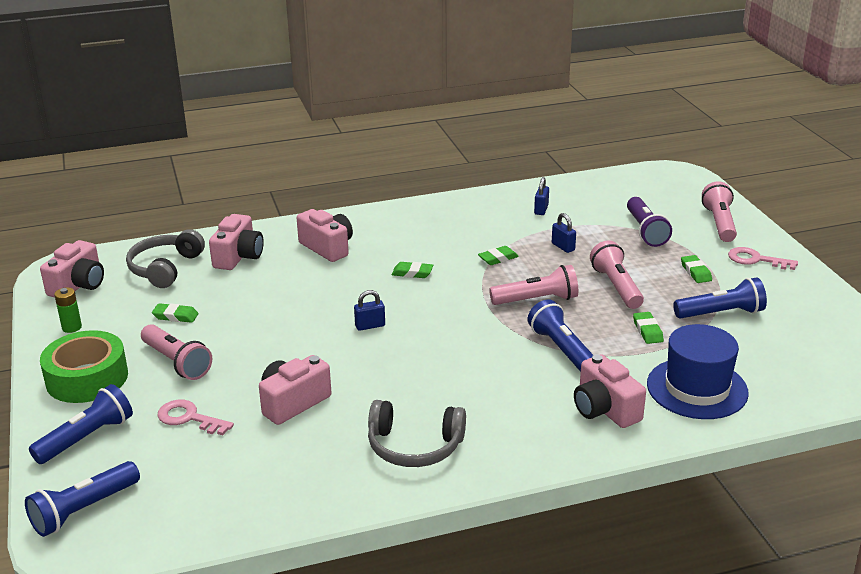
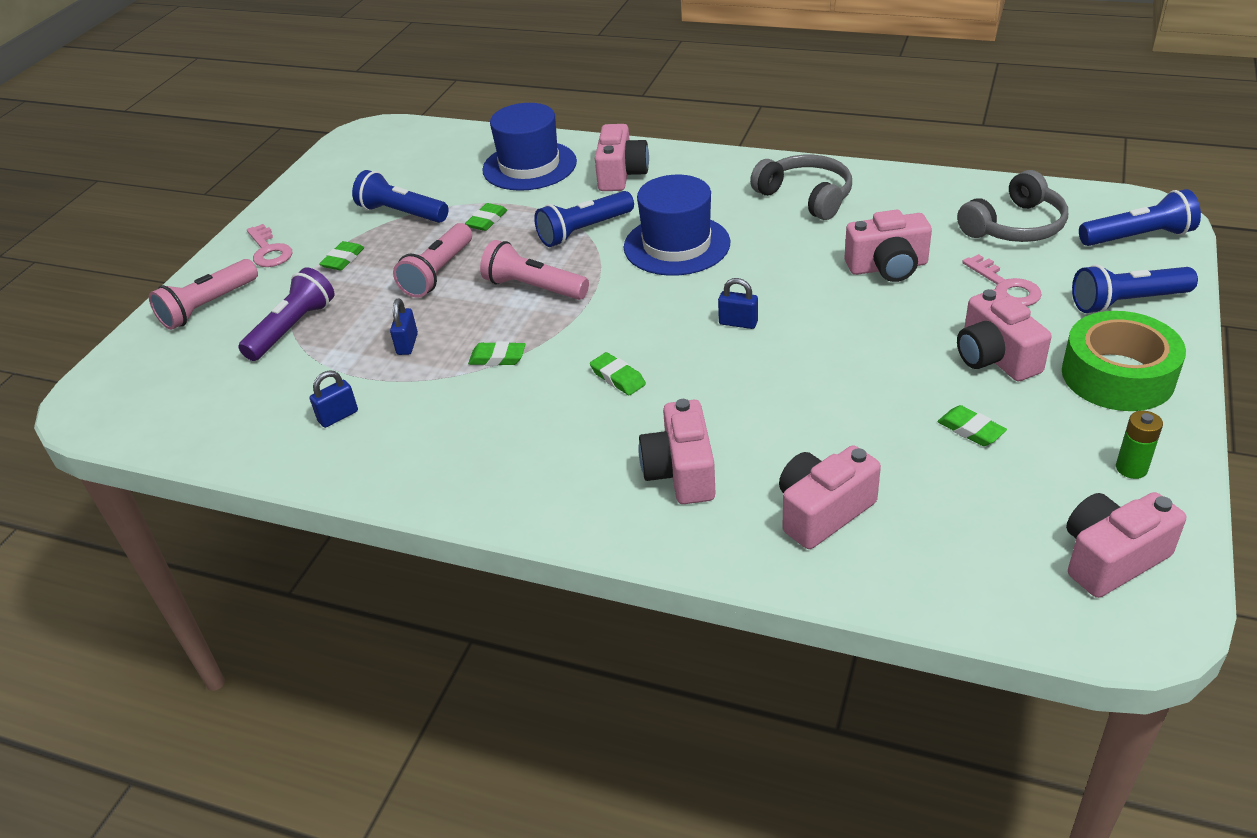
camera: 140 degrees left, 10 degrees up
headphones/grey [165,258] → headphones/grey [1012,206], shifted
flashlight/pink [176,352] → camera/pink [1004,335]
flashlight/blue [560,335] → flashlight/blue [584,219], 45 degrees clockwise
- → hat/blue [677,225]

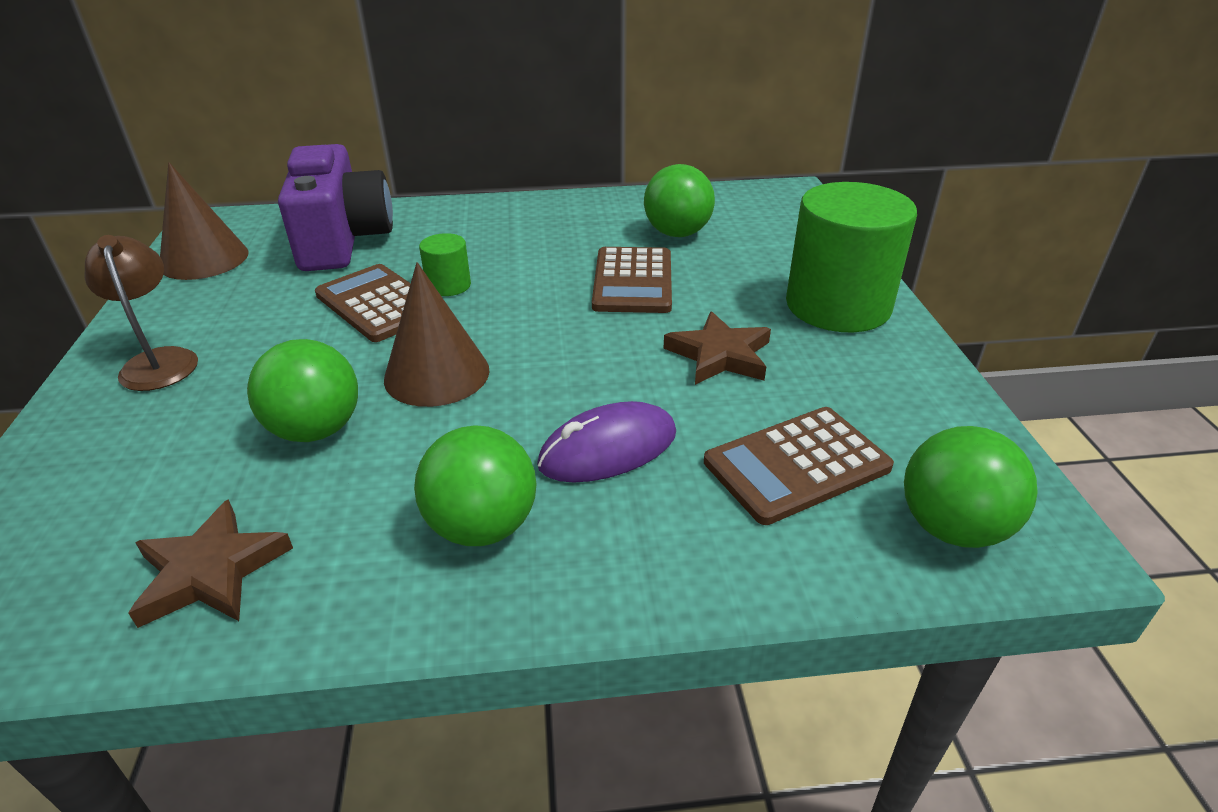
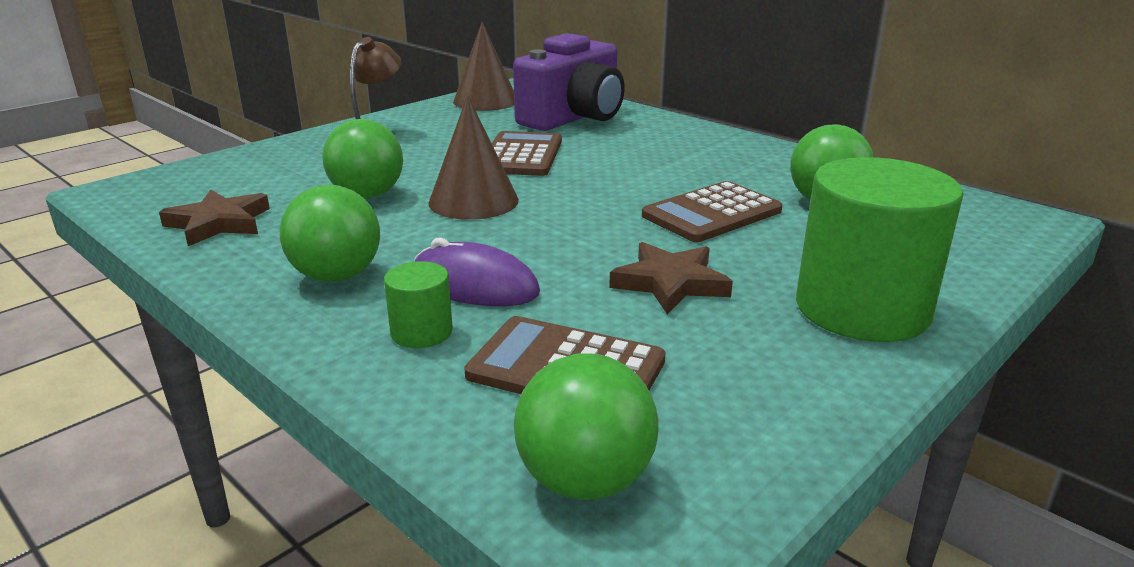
camera: 50 degrees right, 10 degrees down
cylinder/green [445,264] → cylinder/green [418,304], shifted

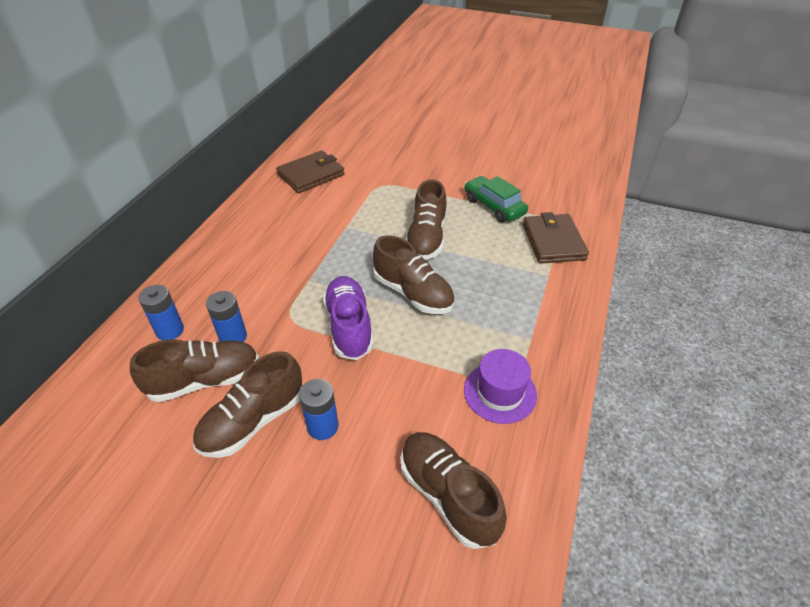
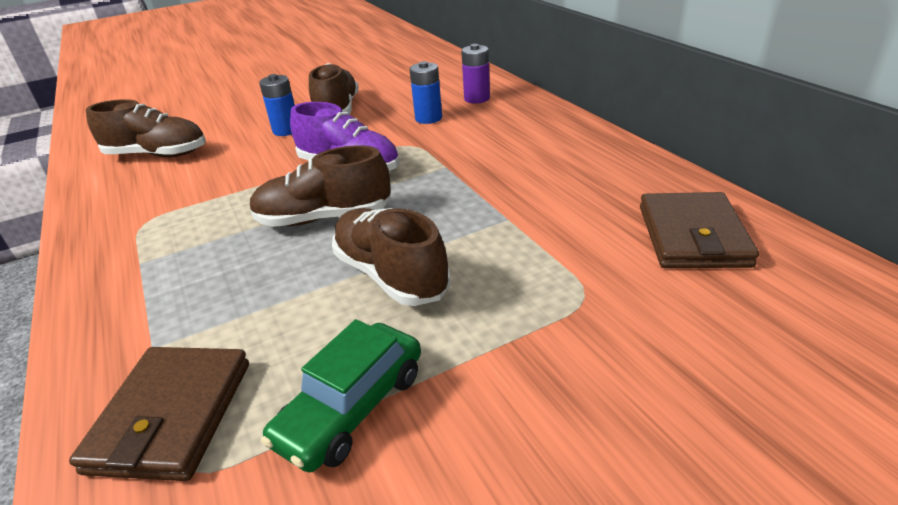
camera: 135 degrees right, 10 degrees down
shoe/brown [194,370] → -
battery/blue [161,312] → battery/purple [475,74]
car/green [496,199] → car/green [341,395], 120 degrees clockwise
hat/purple [500,386] → -
wallet/brown [556,238] → wallet/brown [159,414], 60 degrees clockwise

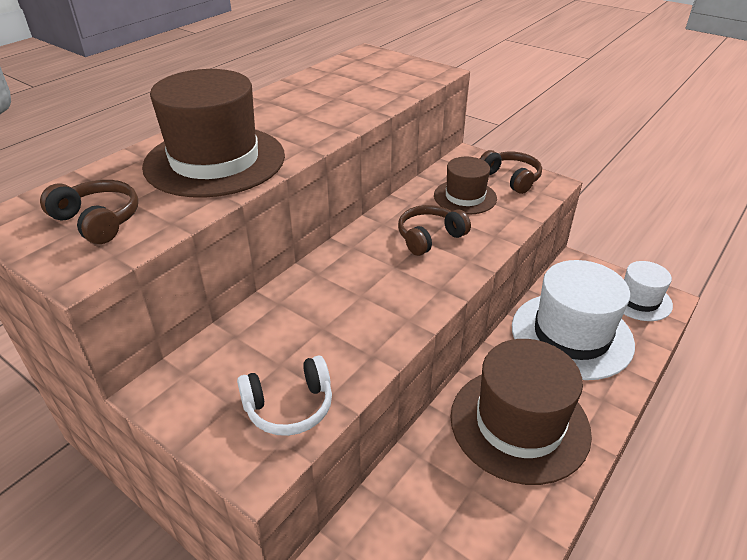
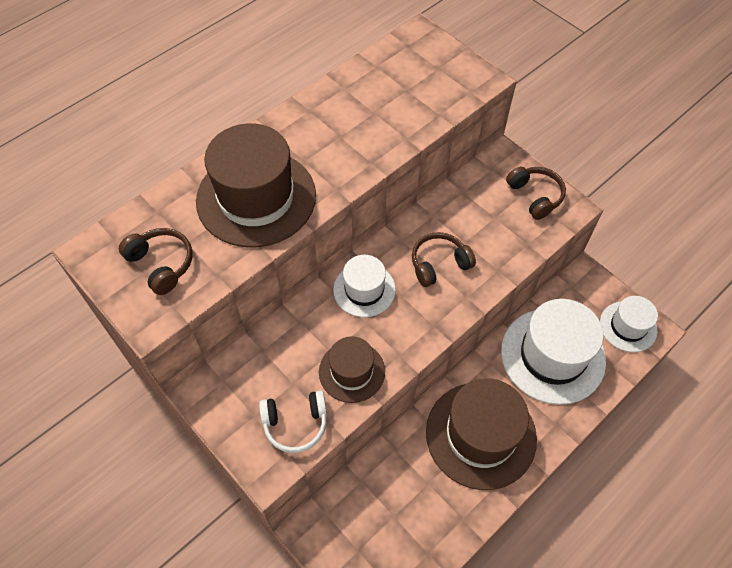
camera: 10 degrees right, 20 degrees up
hat/brown [465,186] → hat/brown [352,369], shifted
- → hat/white [364,286]

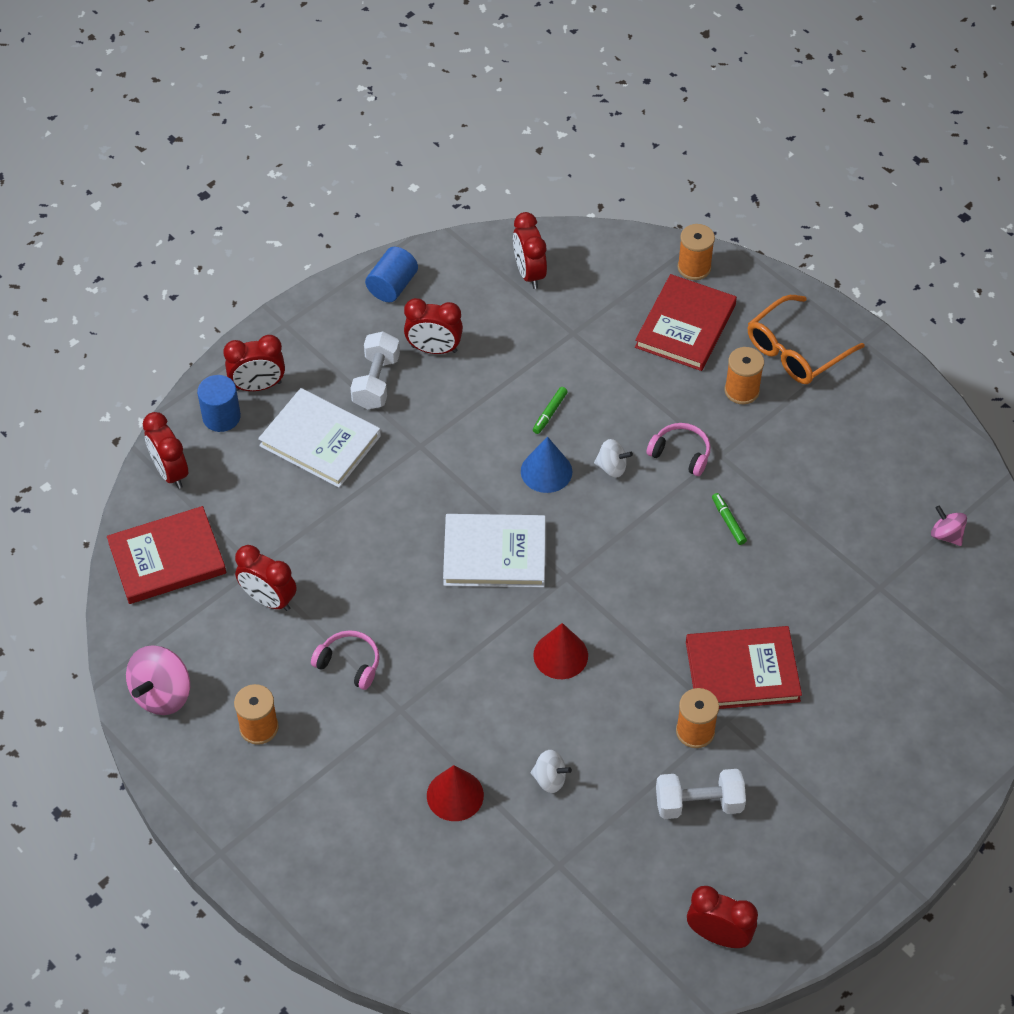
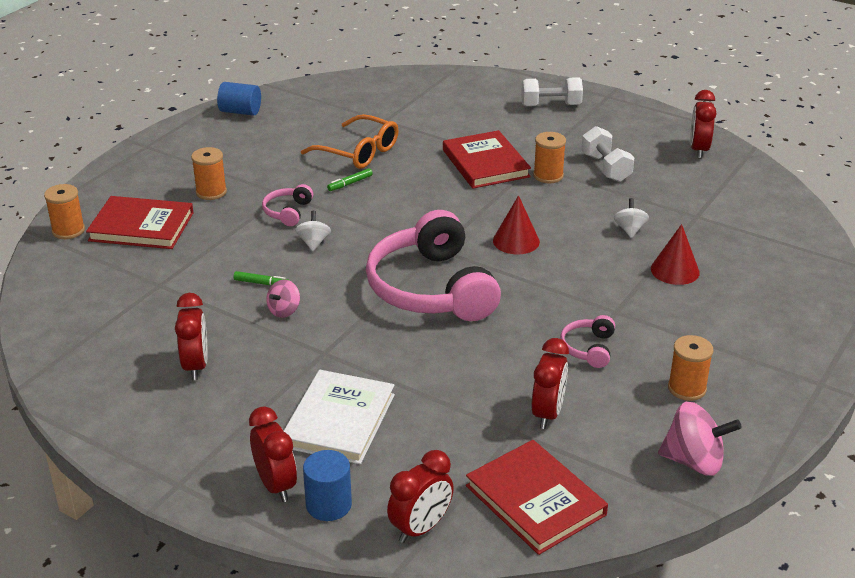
camera: 105 degrees left, 20 degrees down
dumbbell/white [375,370] → dumbbell/white [552,91], shifted
cylinder/blue [391,274] → cylinder/blue [239,99], shifted
book/white [494,551] → headphones/pink [433,265]
clock/red [530,250] → -
cone/blue [546,465] → -
glasses/orange [806,339] → glasses/orange [350,141], shifted
spinning top/pink [949,525] → spinning top/pink [283,298], shifted

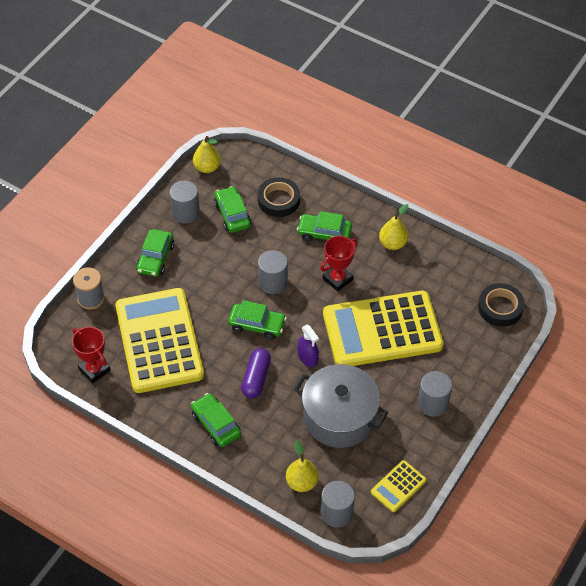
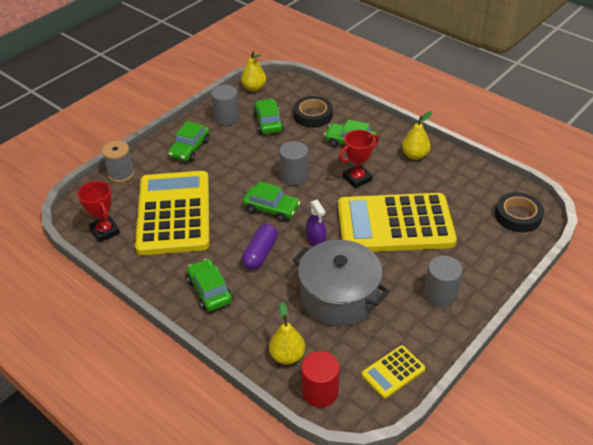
camera: 10 degrees right, 10 degrees down
cylinder/grey [338,504] → cylinder/red [320,379]

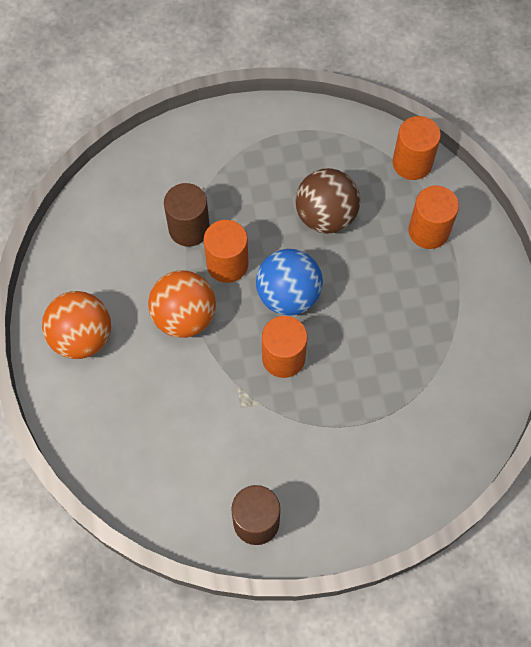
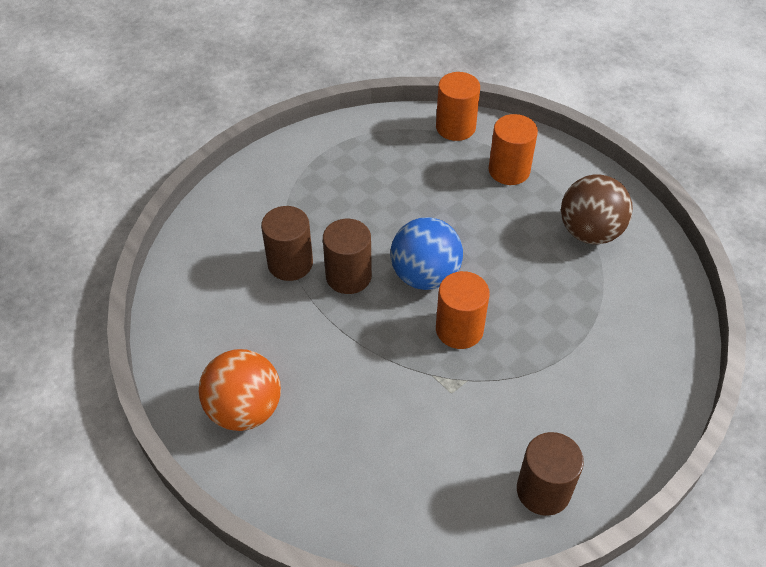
camera: 30 degrees left, 15 degrees down
ball/orange [182,304] → -
cylinder/orange [226,251] → cylinder/brown [347,256]
ball/brown [327,201] → ball/brown [597,209], shifted

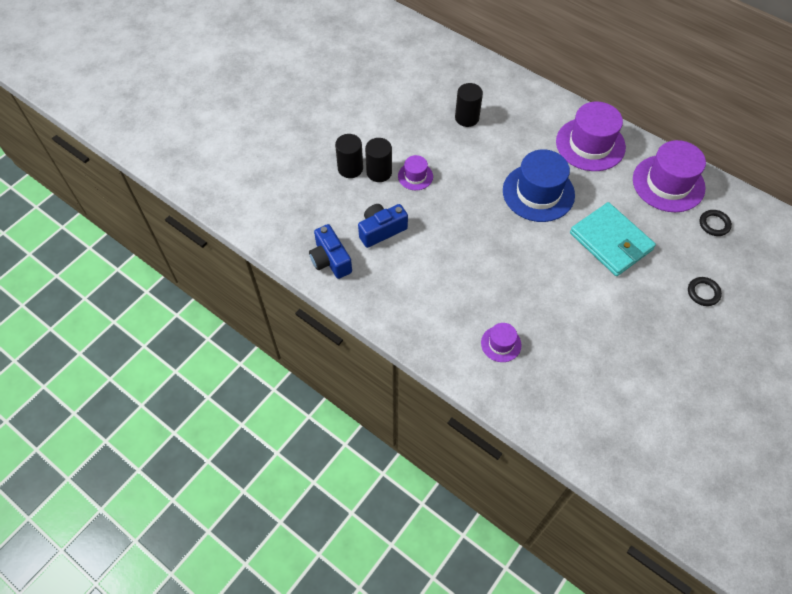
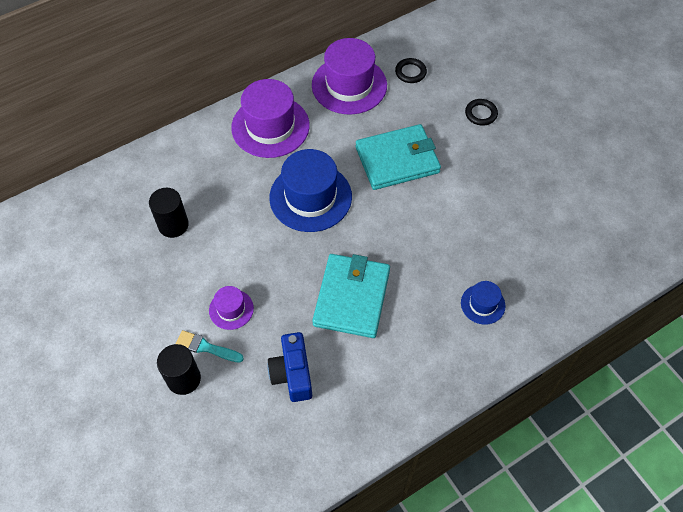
camera: 70 degrees left, 0 degrees up
camera/blue [330,251] → -
cylinder/black [378,160] → brush/turquoise [210,346]
hat/purple [501,342] → hat/blue [483,303]
- → wallet/turquoise [351,296]

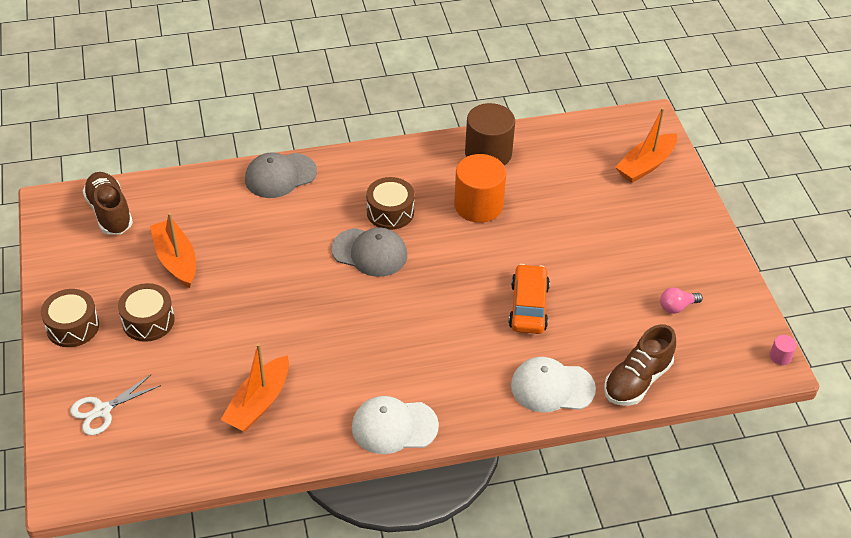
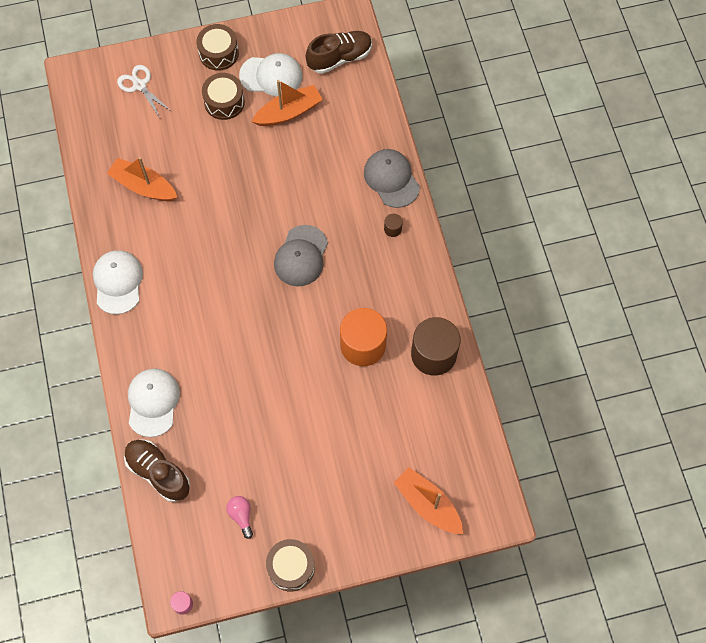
camera: 90 degrees right, 20 degrees up
drum/brown [390,203] → drum/brown [290,565], shifted
car/orange [529,299] → -
- → cap/white [271,74]
- → cylinder/brown [393,225]

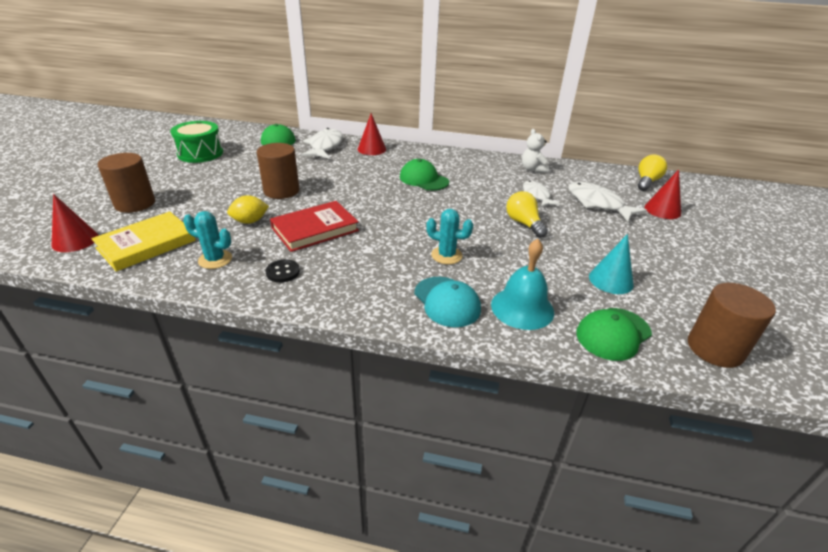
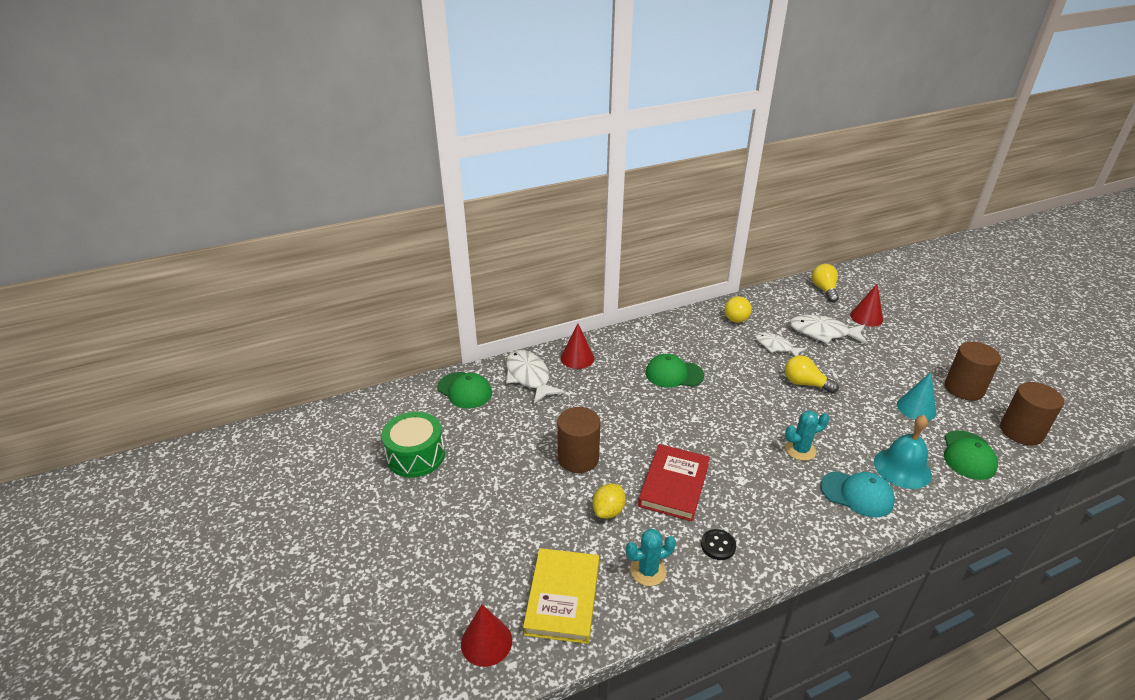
camera: 35 degrees left, 0 degrees up
cylinder/brown [126,183] → cylinder/brown [973,371], shifted
teddy bear/white [535,151] → light bulb/yellow [738,308]

